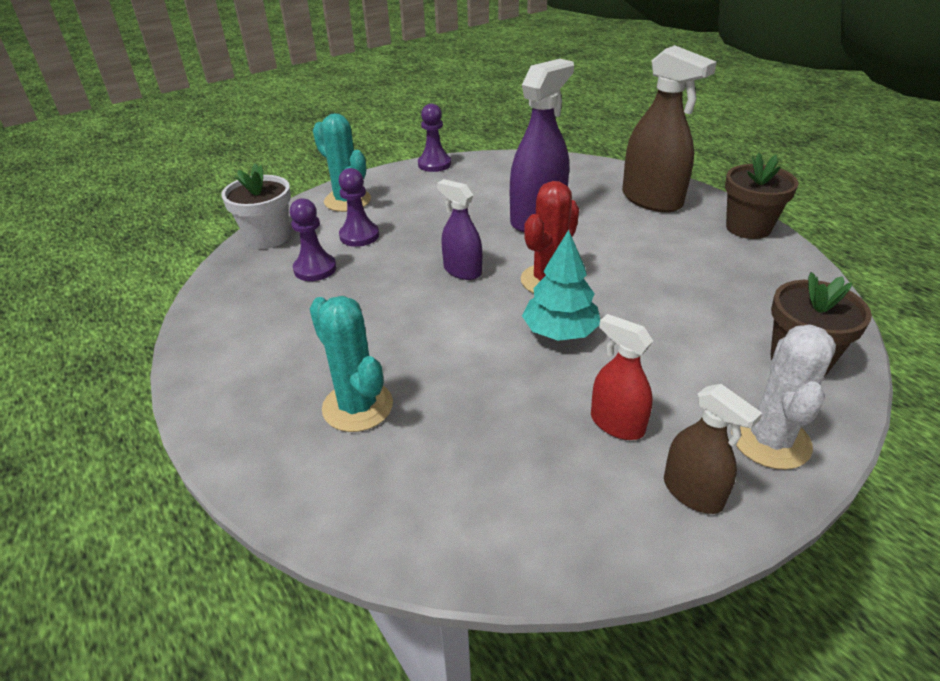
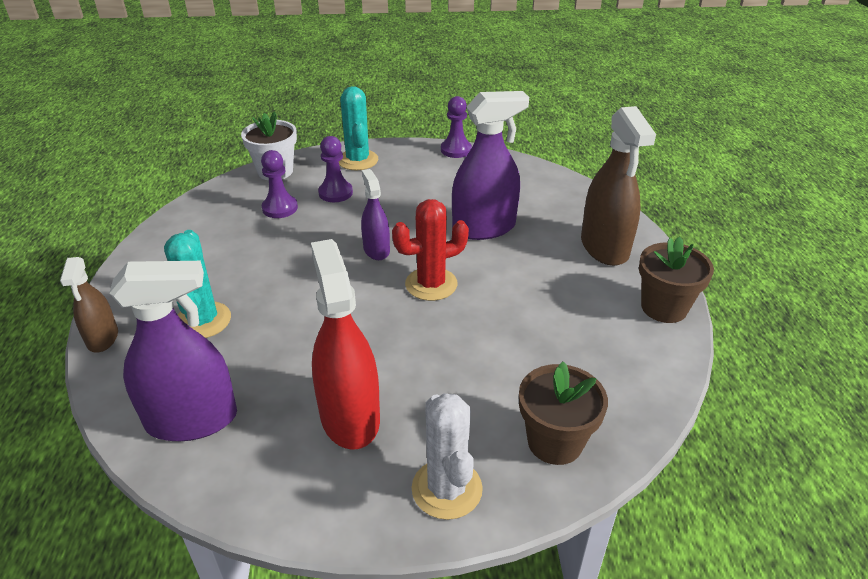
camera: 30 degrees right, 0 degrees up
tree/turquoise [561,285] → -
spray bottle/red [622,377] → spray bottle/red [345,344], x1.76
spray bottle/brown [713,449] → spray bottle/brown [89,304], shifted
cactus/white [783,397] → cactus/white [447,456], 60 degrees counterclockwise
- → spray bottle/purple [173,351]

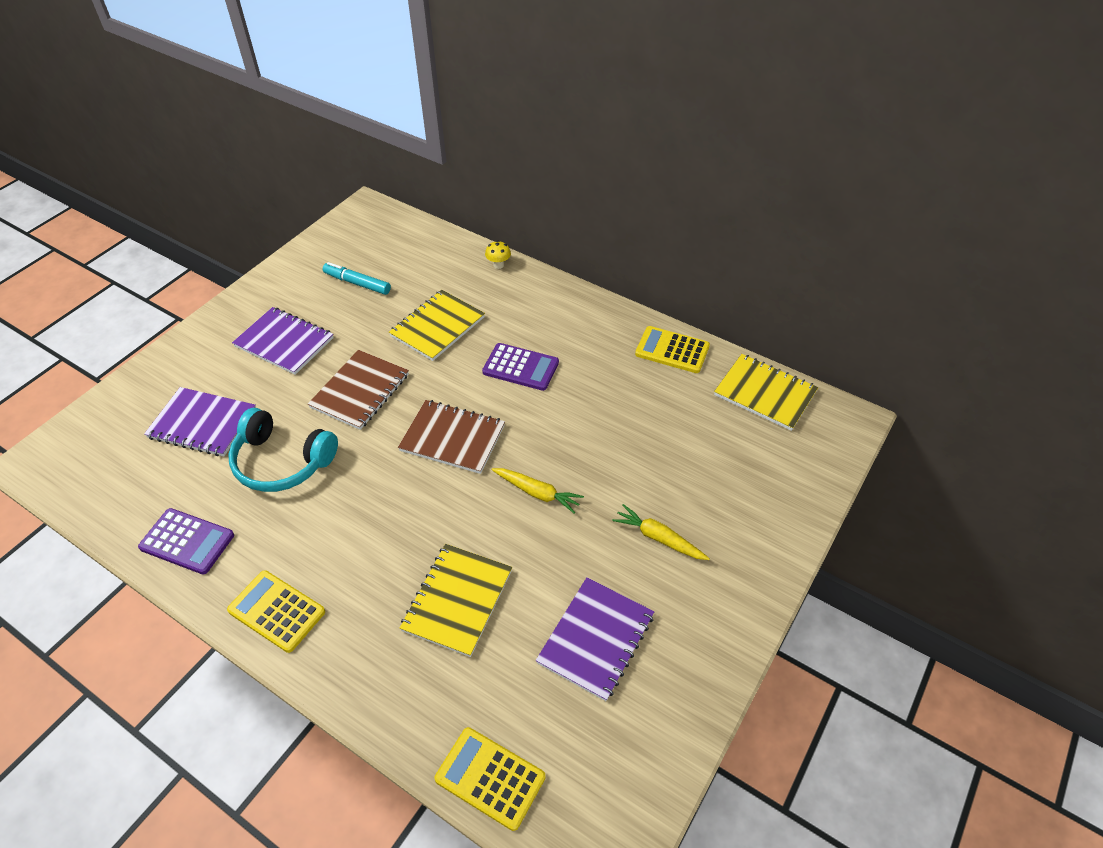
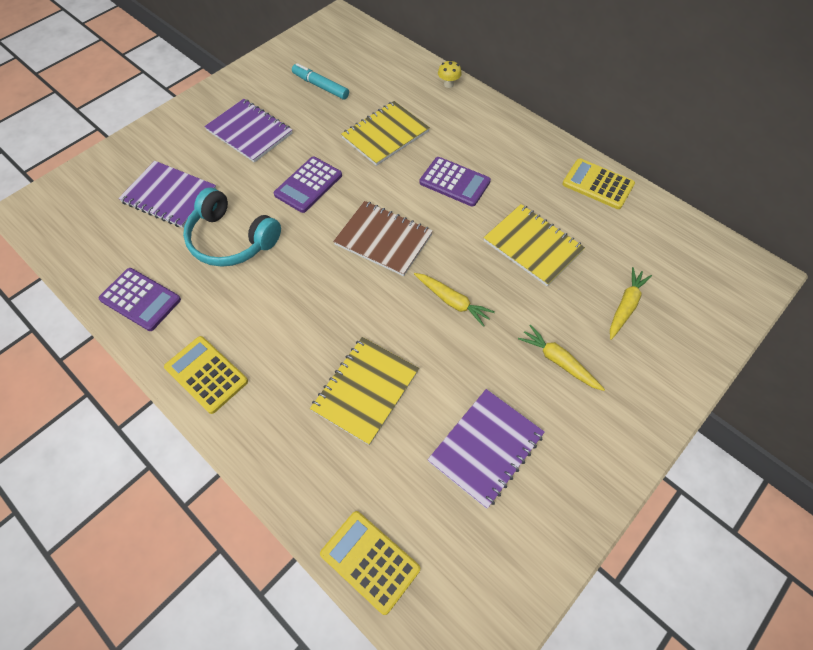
camera: 10 degrees right, 10 degrees up
notebook/brown [358,390] → calculator/purple [308,185]
notebook/yellow [766,392] → notebook/yellow [534,245], shifted
- → carrot/yellow [631,303]

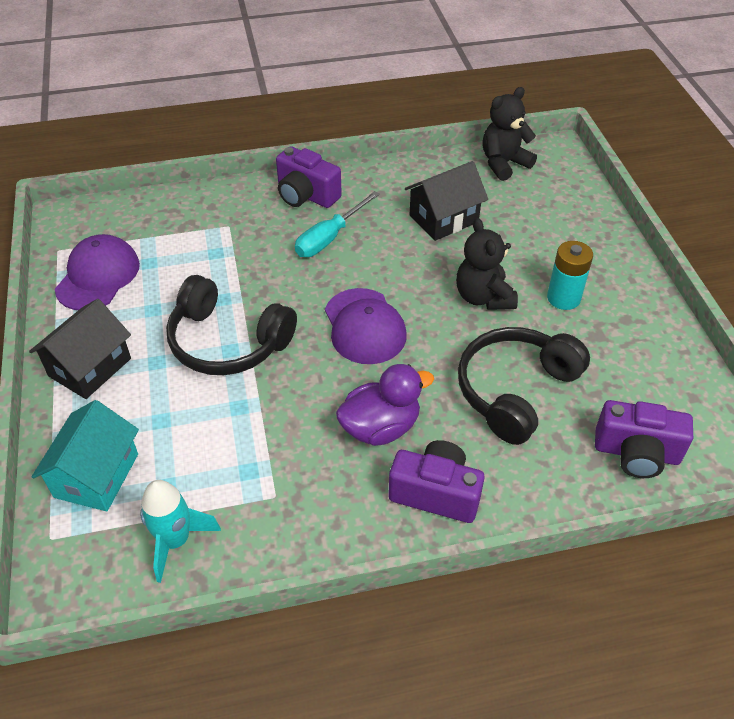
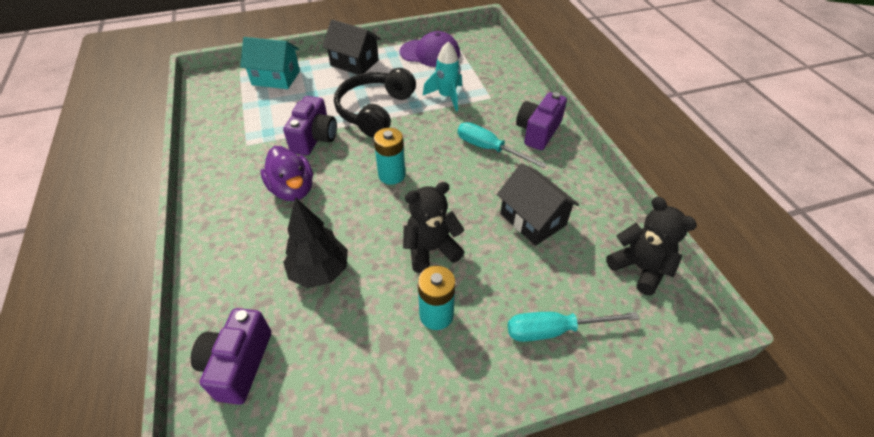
camera: 85 degrees right, 0 degrees up
rocket/turquoise [180,531] → rocket/turquoise [442,76], shifted
cap/purple [366,326] → battery/turquoise [389,156]
camera/purple [436,481] → camera/purple [310,125], shifted
headphones/black [524,386] → tree/black [315,242]
- → screwdriver/turquoise [573,327]

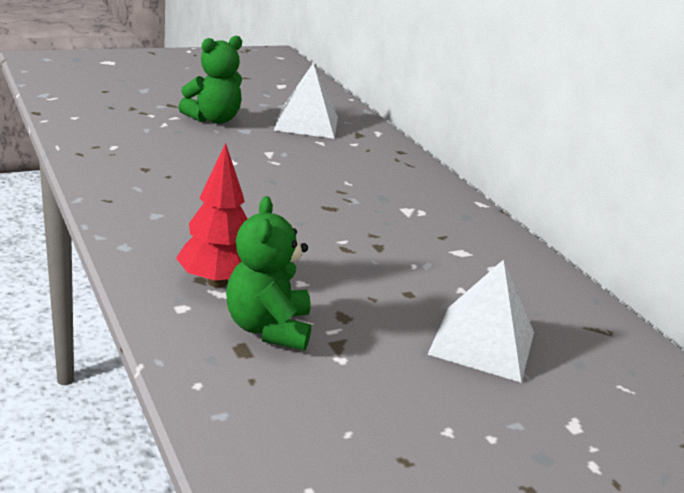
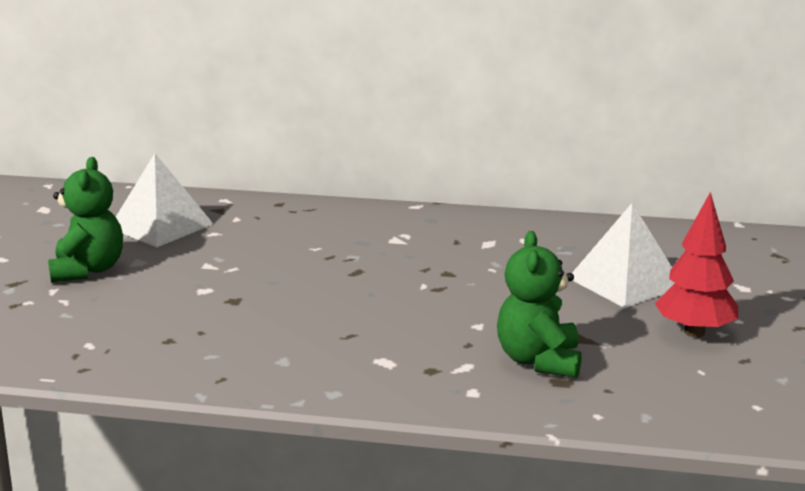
camera: 50 degrees left, 5 degrees down
tree/red [211,215] → tree/red [696,264], shifted
teddy bear/green [268,273] → teddy bear/green [539,304], 60 degrees clockwise

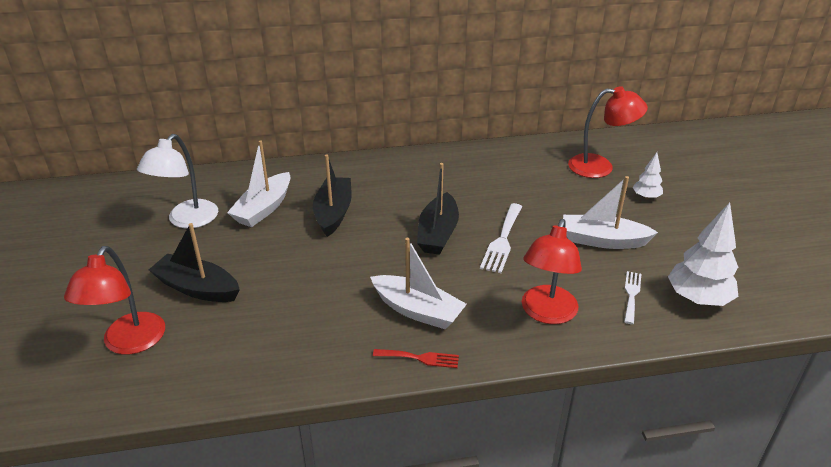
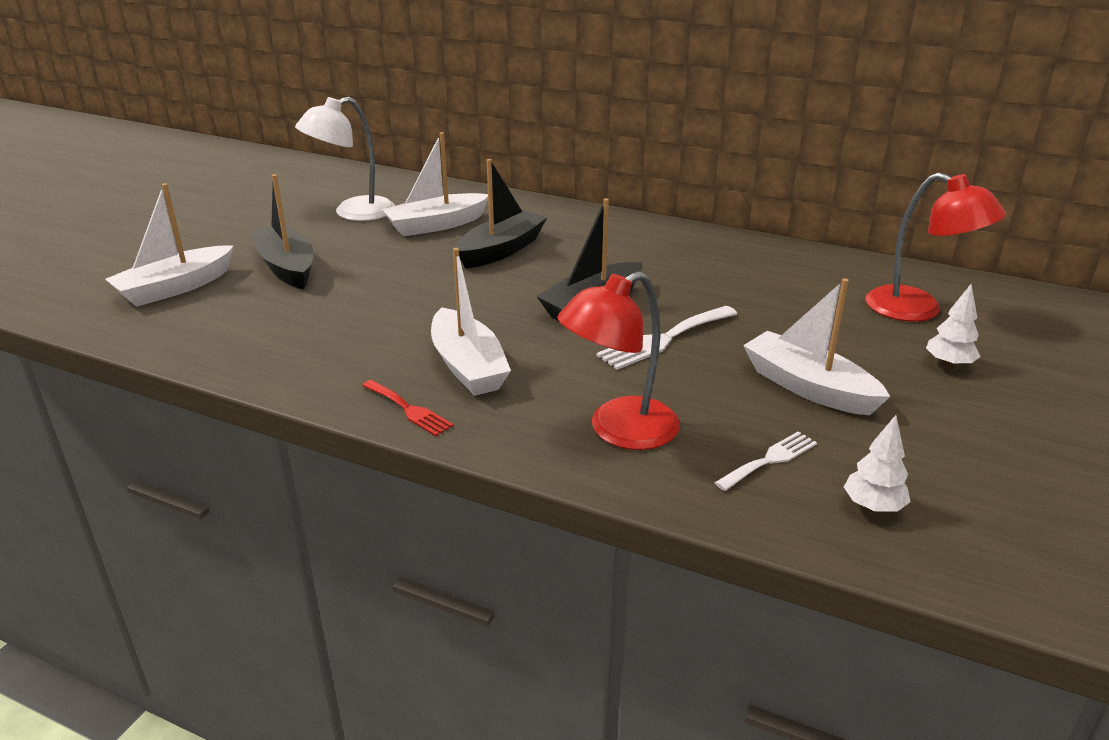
camera: 35 degrees right, 5 degrees down
lamp/red [114,300] → boat/white [169,245]
tree/white [703,254] → tree/white [877,463], x0.54

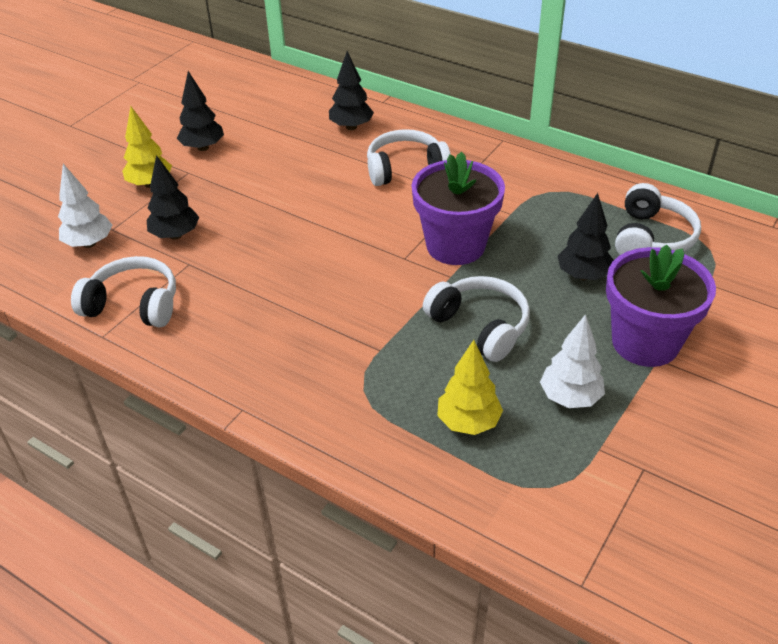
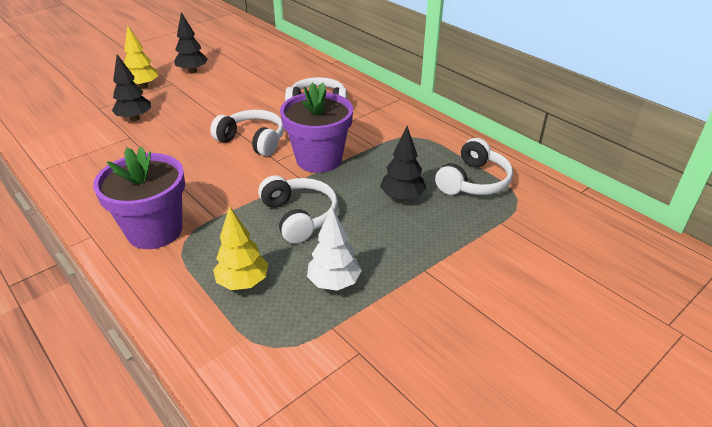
camera: 15 degrees right, 5 degrees down
tree/white [85,206] → -
headphones/white [123,291] → headphones/white [247,132], shifted
tree/black [351,90] → -
flower pot/purple [661,306] → flower pot/purple [139,198], shifted

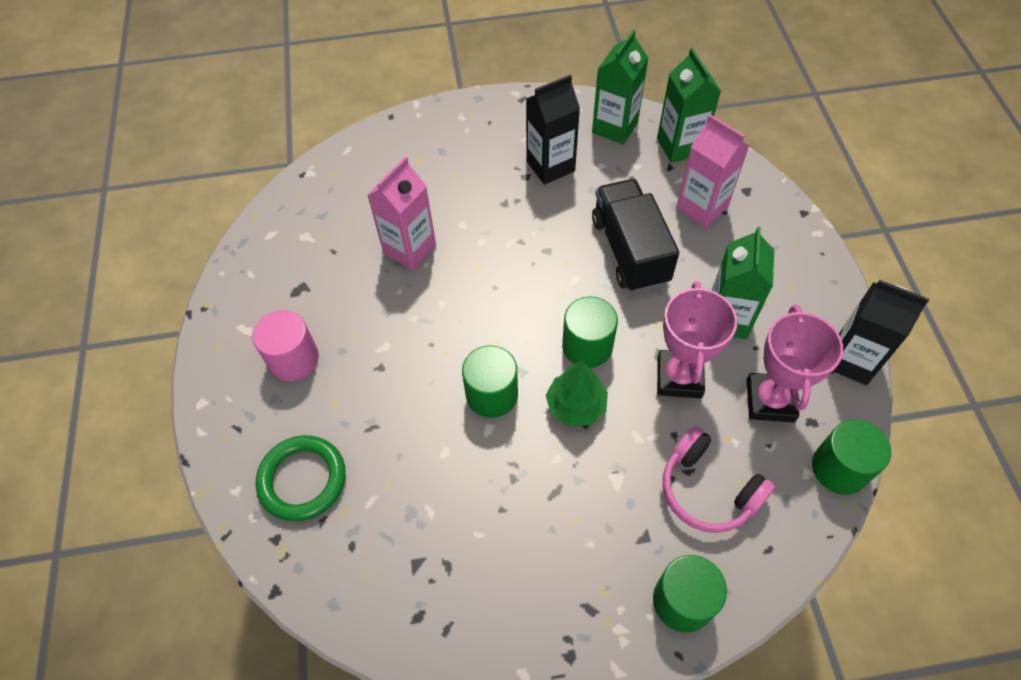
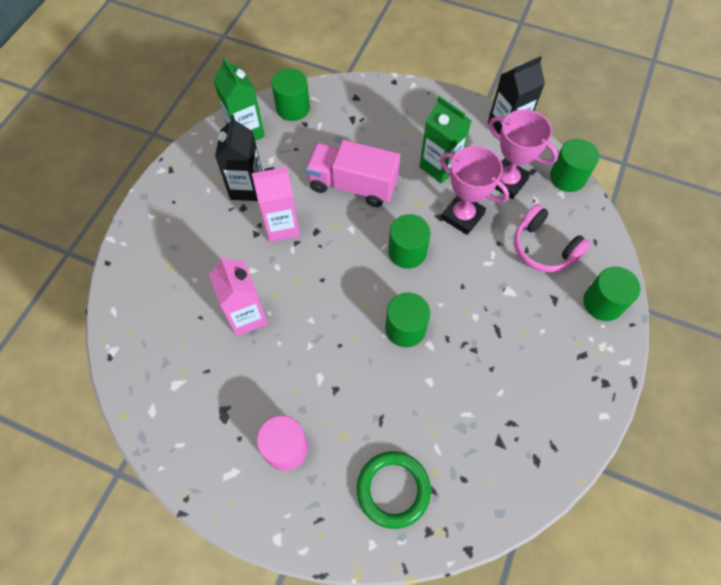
camera: 60 degrees left, 5 degrees up
tree/green [577,393] → -
truck/black [635,235] → truck/pink [352,173]
carton/green [689,105] → cylinder/green [290,95]
headphones/pink [719,479] → headphones/pink [552,238], 60 degrees clockwise
carton/pink [712,171] → carton/pink [276,204], shifted

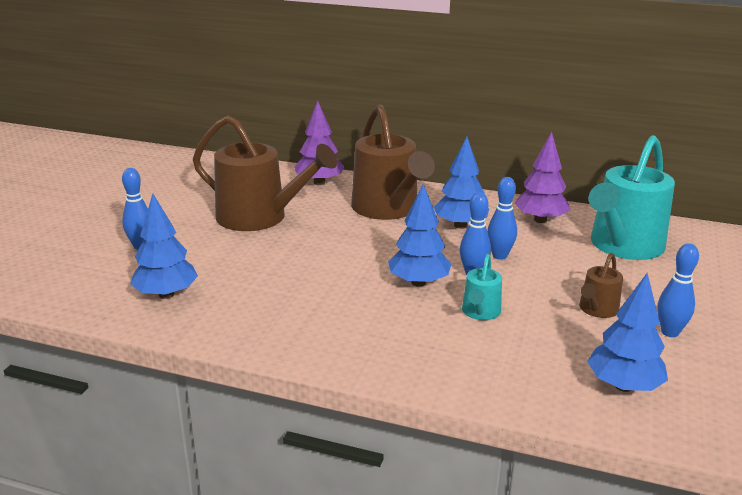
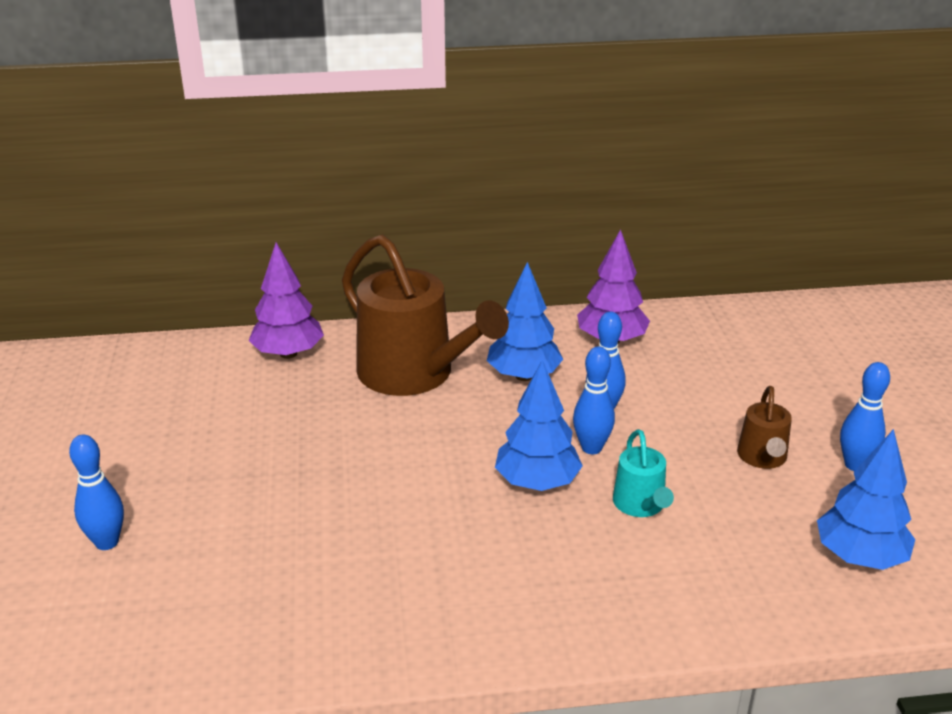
camera: 25 degrees left, 5 degrees up
tree/blue [164,246] → -
watering can/brown [265,173] → -
watering can/turquoise [632,197] → -

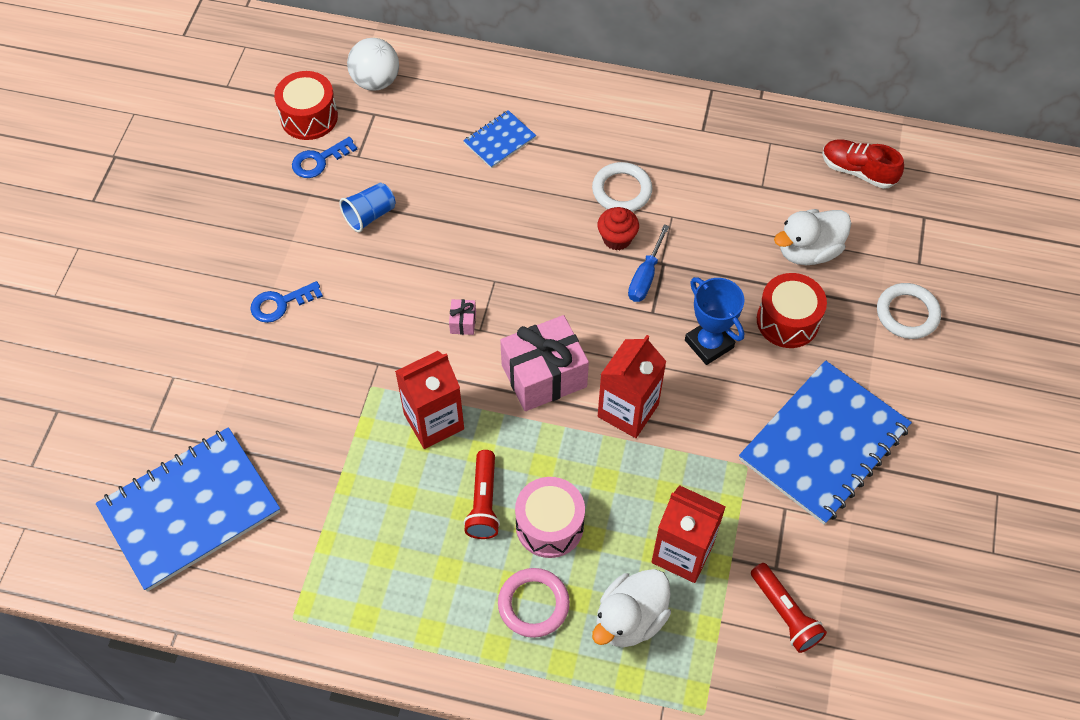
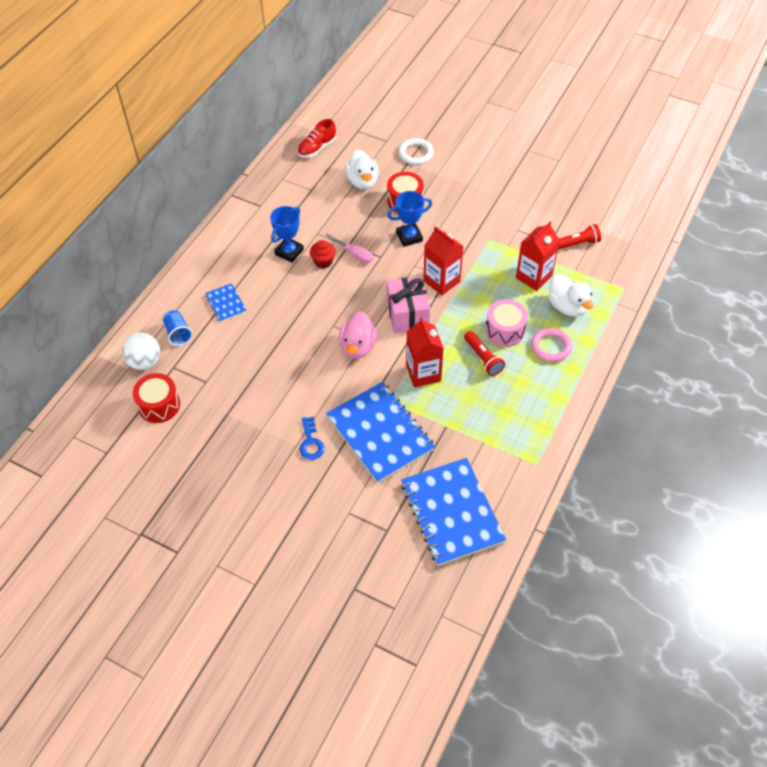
camera: 75 degrees left, 5 degrees down
key/blue [324,157] → -
cup/blue [367,207] → cup/blue [178,328], shifted
gift/pink [462,317] → duck/pink [358,335]
flashlight/red [482,494] → flashlight/red [484,353], 45 degrees clockwise
ring/white [622,187] → trophy/blue [287,234]
screwdriver/blue [648,263] → screwdriver/pink [349,248]
notebook/blue [825,442] → notebook/blue [380,432], shifted

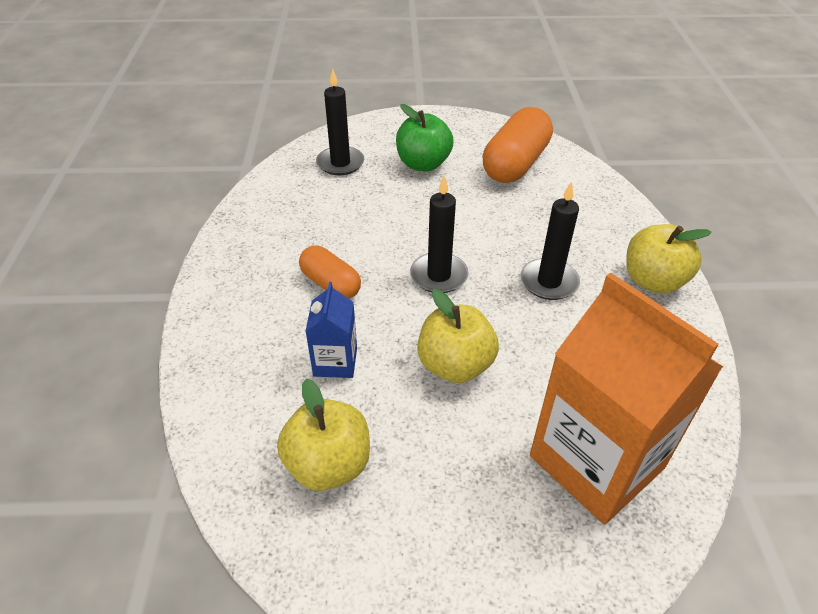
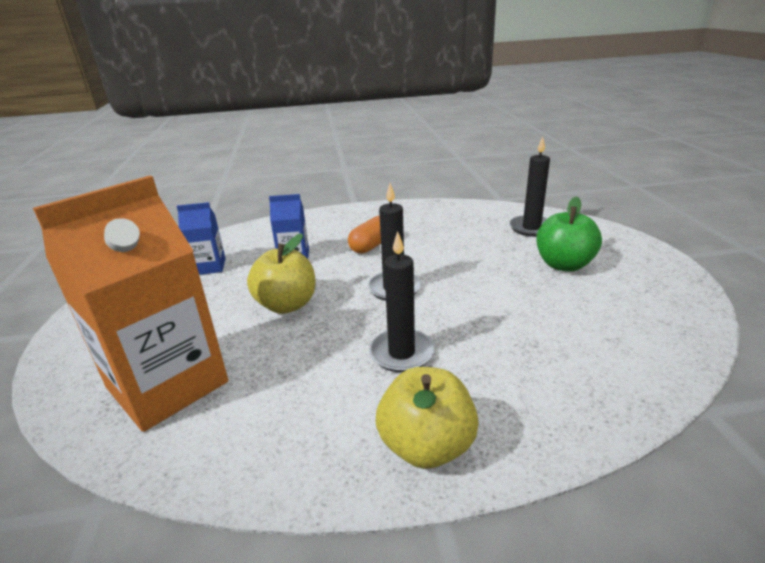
camera: 85 degrees right, 15 degrees down
apple/yellow [323,434] → carton/blue [201,238]
capsule/orange [517,145] → -

